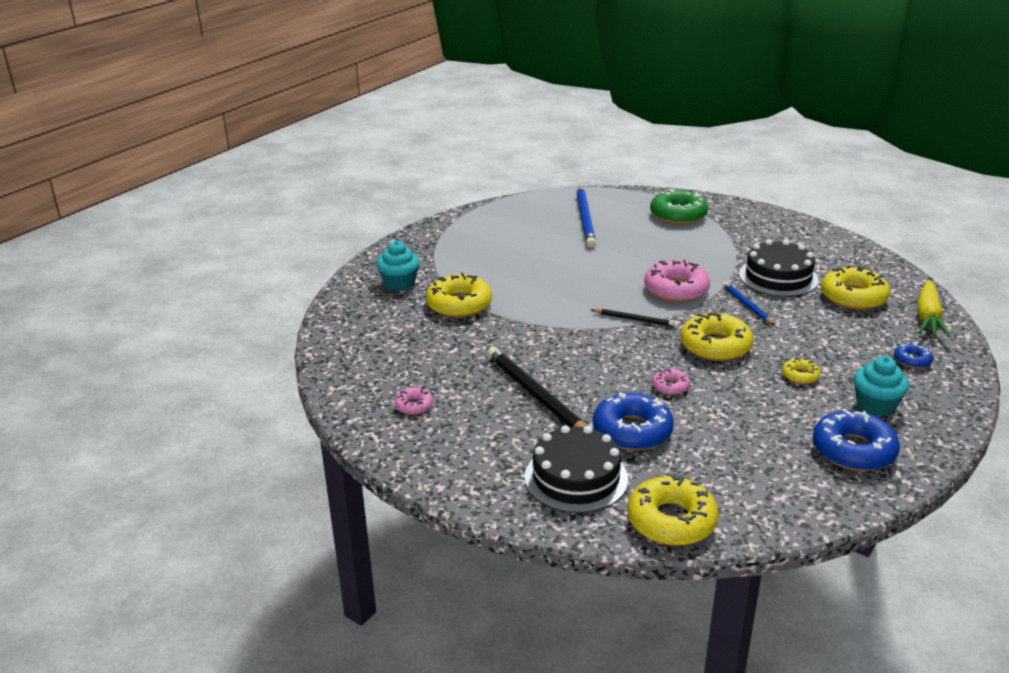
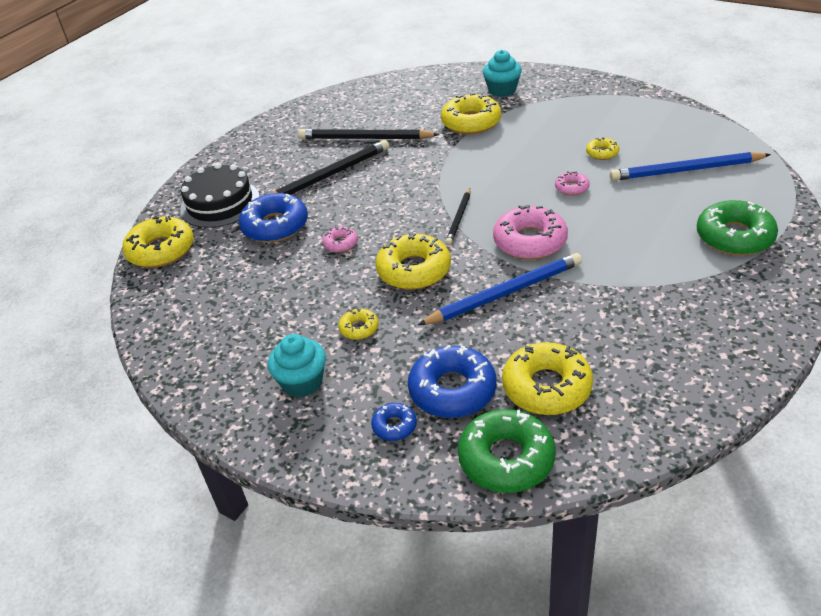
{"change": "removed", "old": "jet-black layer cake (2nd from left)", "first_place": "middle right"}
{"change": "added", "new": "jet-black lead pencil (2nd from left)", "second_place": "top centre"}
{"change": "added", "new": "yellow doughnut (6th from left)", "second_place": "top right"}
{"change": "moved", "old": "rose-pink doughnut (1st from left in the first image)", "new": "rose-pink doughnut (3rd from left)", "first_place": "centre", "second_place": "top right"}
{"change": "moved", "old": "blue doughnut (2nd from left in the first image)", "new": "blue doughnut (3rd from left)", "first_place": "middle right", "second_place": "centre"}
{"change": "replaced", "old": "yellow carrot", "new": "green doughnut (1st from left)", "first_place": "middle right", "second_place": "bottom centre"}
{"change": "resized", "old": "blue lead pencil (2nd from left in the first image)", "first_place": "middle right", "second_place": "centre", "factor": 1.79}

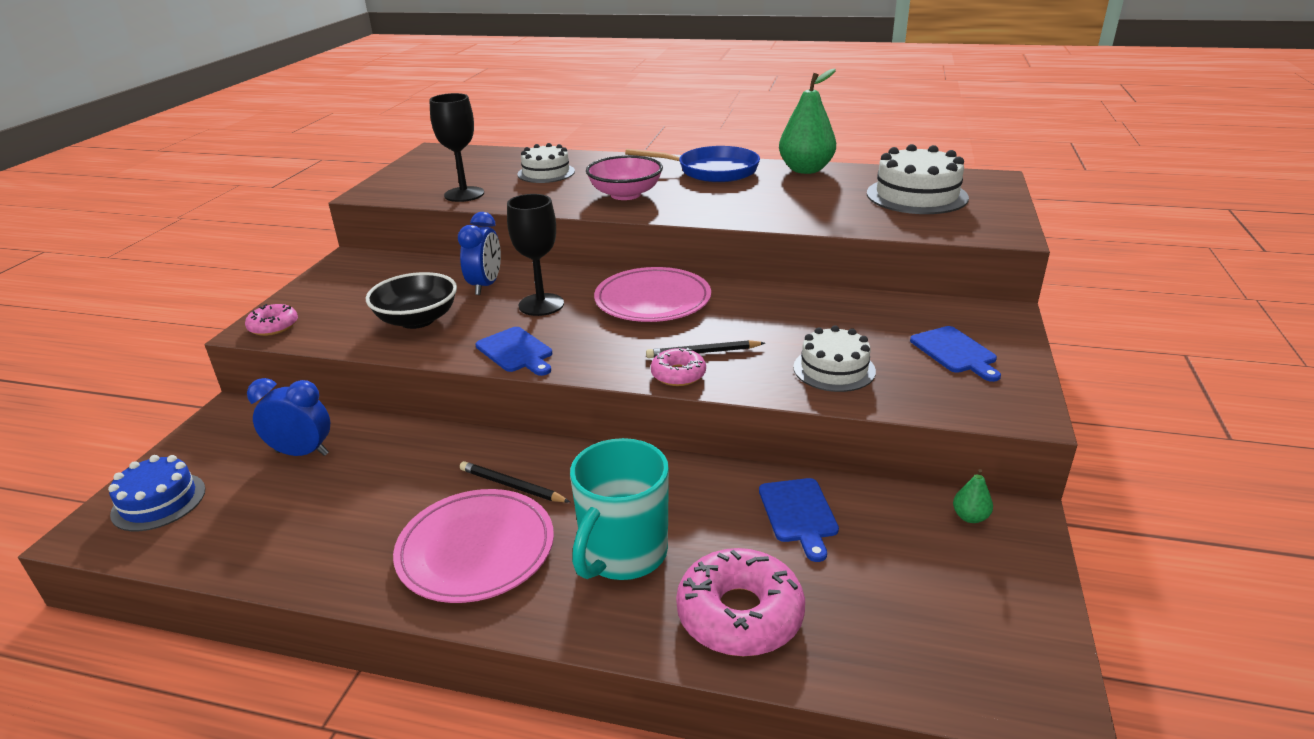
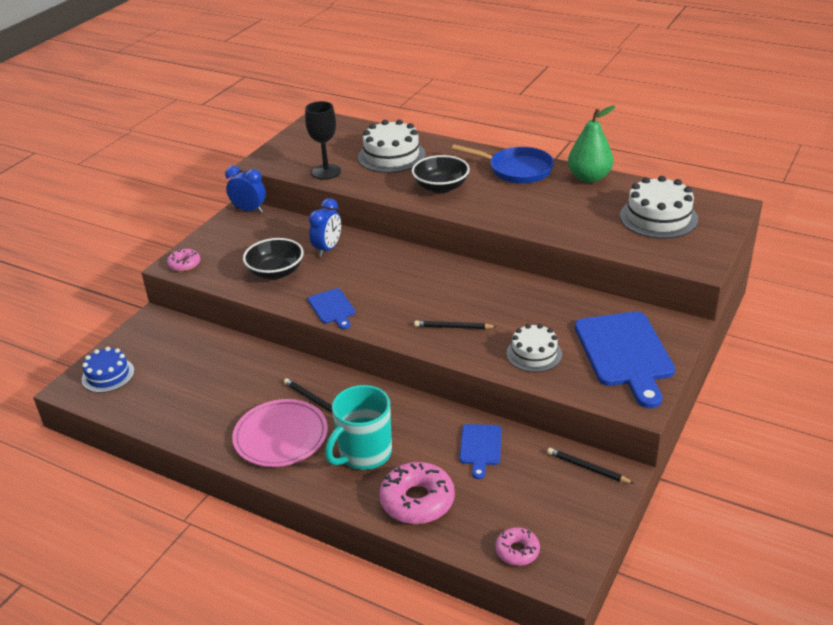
{"change": "removed", "old": "jet-black goblet (2nd from left)", "first_place": "centre"}
{"change": "removed", "old": "rose-pink plate (2nd from left)", "first_place": "centre"}
{"change": "moved", "old": "blue clock (1st from left)", "first_place": "middle left", "second_place": "top left"}
{"change": "moved", "old": "rose-pink doughnut (2nd from left in the first image)", "new": "rose-pink doughnut (3rd from left)", "first_place": "centre", "second_place": "bottom centre"}
{"change": "replaced", "old": "green pear fruit (2nd from left)", "new": "jet-black lead pencil (3rd from left)", "first_place": "bottom right", "second_place": "bottom right"}
{"change": "recoloured", "old": "rose-pink deep dish", "new": "jet-black deep dish (2nd from left)", "first_place": "top centre", "second_place": "top centre"}
{"change": "resized", "old": "snow-white layer cake (1st from left)", "first_place": "top centre", "second_place": "top centre", "factor": 1.54}
{"change": "resized", "old": "blue bread board (3rd from left)", "first_place": "middle right", "second_place": "middle right", "factor": 1.97}

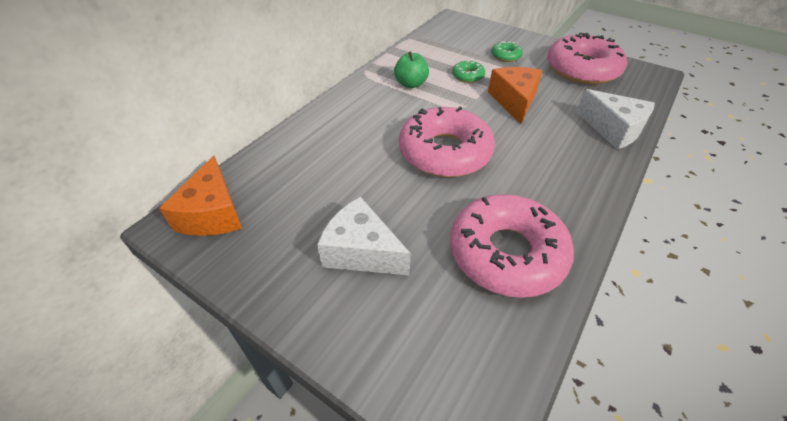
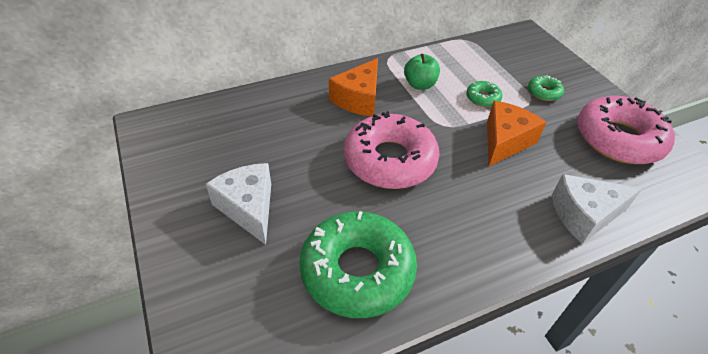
{"change": "moved", "old": "orange-coloured cheese wedge (1st from left)", "first_place": "middle left", "second_place": "top centre"}
{"change": "recoloured", "old": "rose-pink doughnut (2nd from left)", "new": "green doughnut (1st from left)", "first_place": "centre", "second_place": "bottom centre"}
{"change": "turned", "old": "snow-white cheese wedge (2nd from left)", "first_place": "top right", "second_place": "middle right", "degrees": 90}

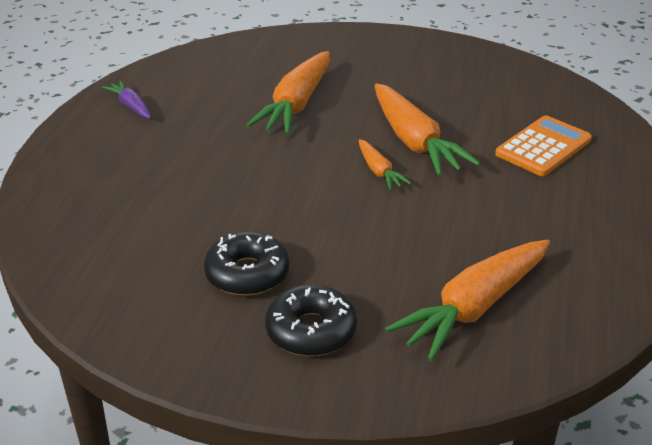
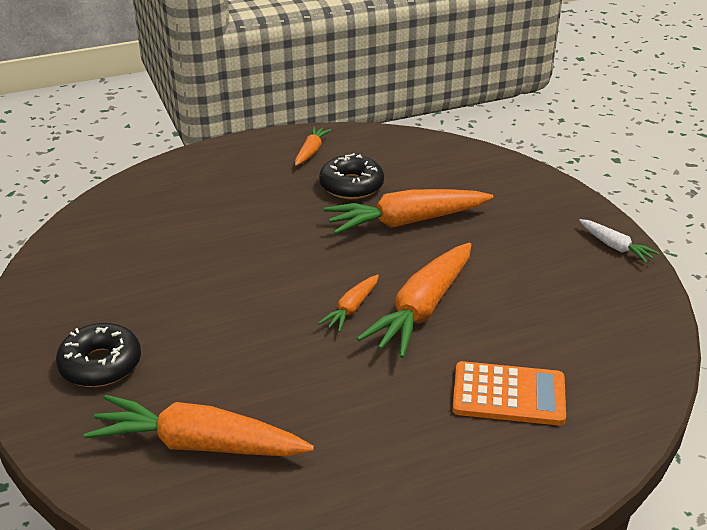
{"change": "added", "new": "snow-white carrot", "second_place": "middle right"}
{"change": "moved", "old": "jet-black doughnut (1st from left in the first image)", "new": "jet-black doughnut (2nd from left)", "first_place": "centre", "second_place": "top centre"}
{"change": "recoloured", "old": "violet carrot", "new": "orange-coloured carrot (2nd from left)", "first_place": "top left", "second_place": "top centre"}

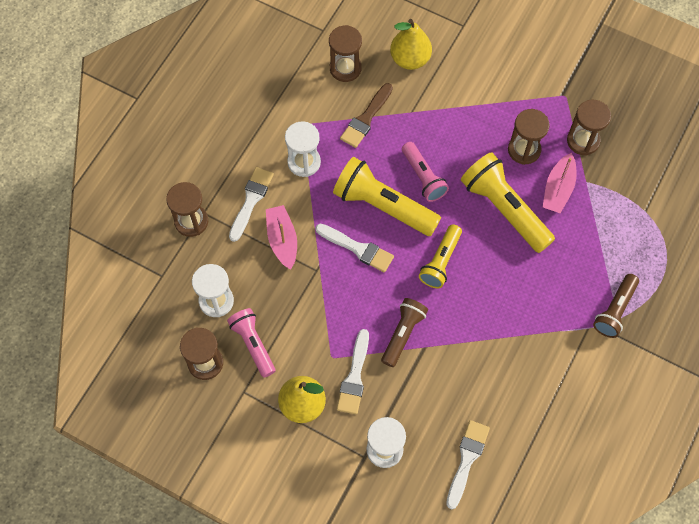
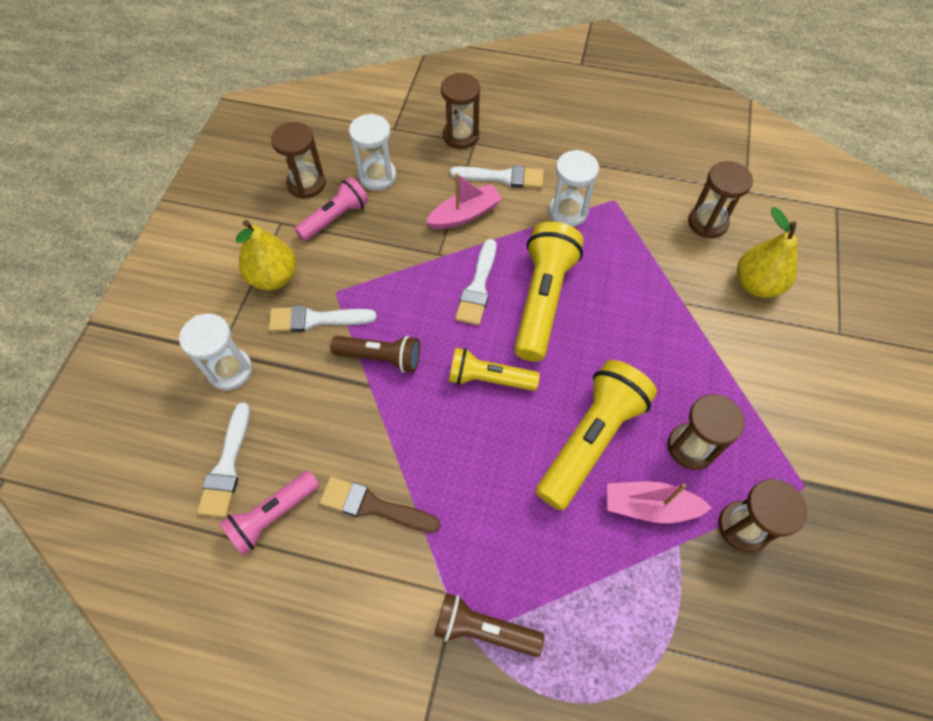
{"change": "moved", "old": "russet paintbrush", "first_place": "top centre", "second_place": "bottom centre"}
{"change": "moved", "old": "rose-pink flashlight (2nd from left in the first image)", "new": "rose-pink flashlight (1st from left)", "first_place": "top centre", "second_place": "bottom left"}
{"change": "turned", "old": "snow-white paintbrush (4th from left in the first image)", "first_place": "bottom right", "second_place": "middle left", "degrees": 90}

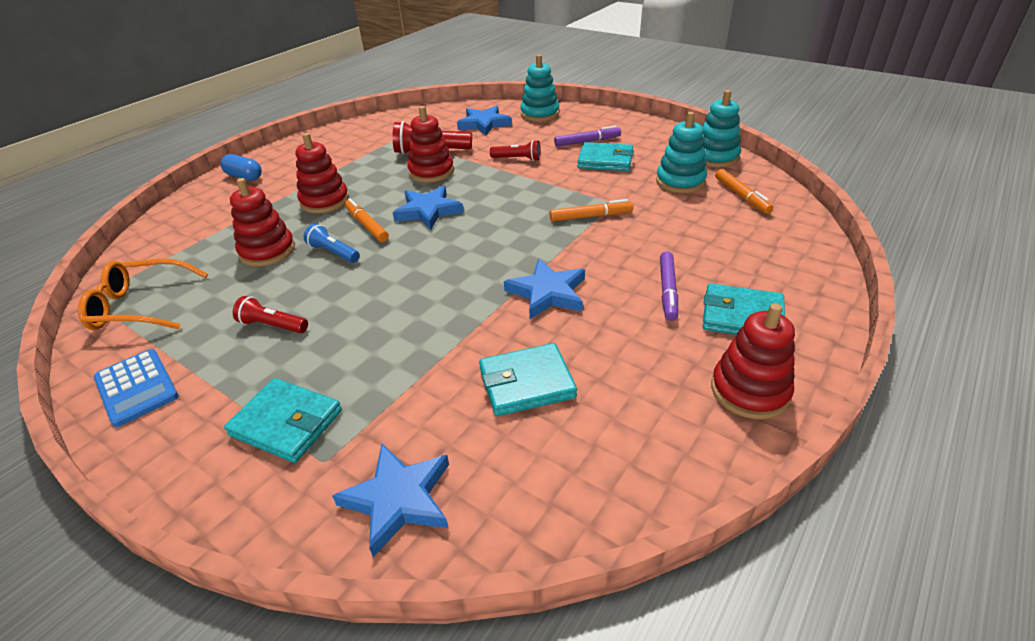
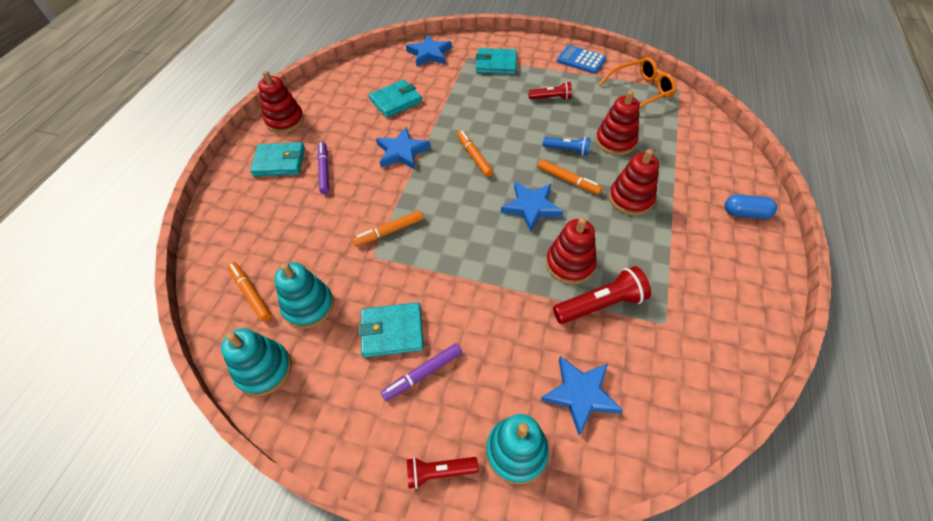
{"change": "added", "new": "orange-coloured marker pen (3rd from left)", "second_place": "top centre"}
{"change": "moved", "old": "red flashlight (3rd from left in the first image)", "new": "red flashlight (1st from left)", "first_place": "top centre", "second_place": "bottom centre"}

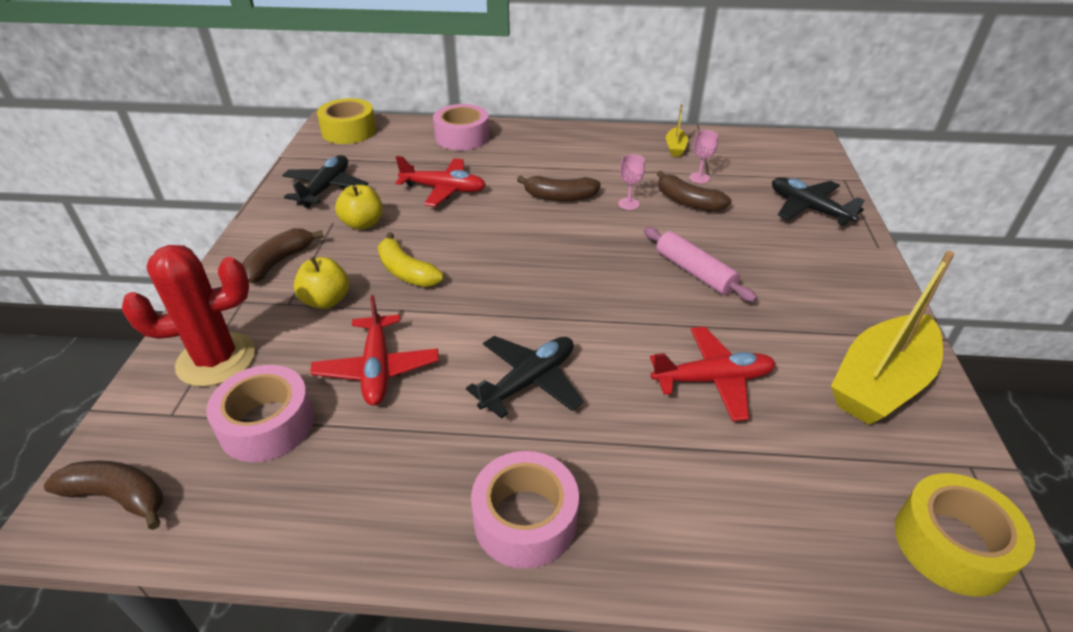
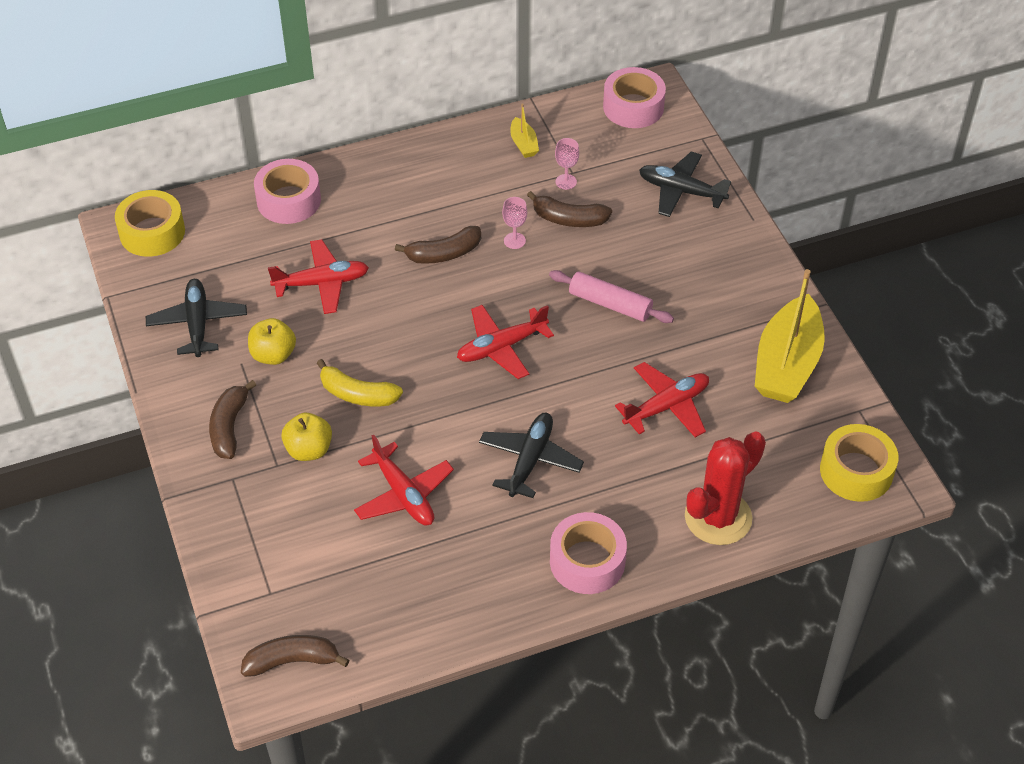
{"change": "added", "new": "red plane (3rd from left)", "second_place": "centre"}
{"change": "moved", "old": "red prickly plant", "first_place": "middle left", "second_place": "middle right"}
{"change": "moved", "old": "rose-pink roll of tape (1st from left in the first image)", "new": "rose-pink roll of tape (3rd from left)", "first_place": "middle left", "second_place": "top centre"}

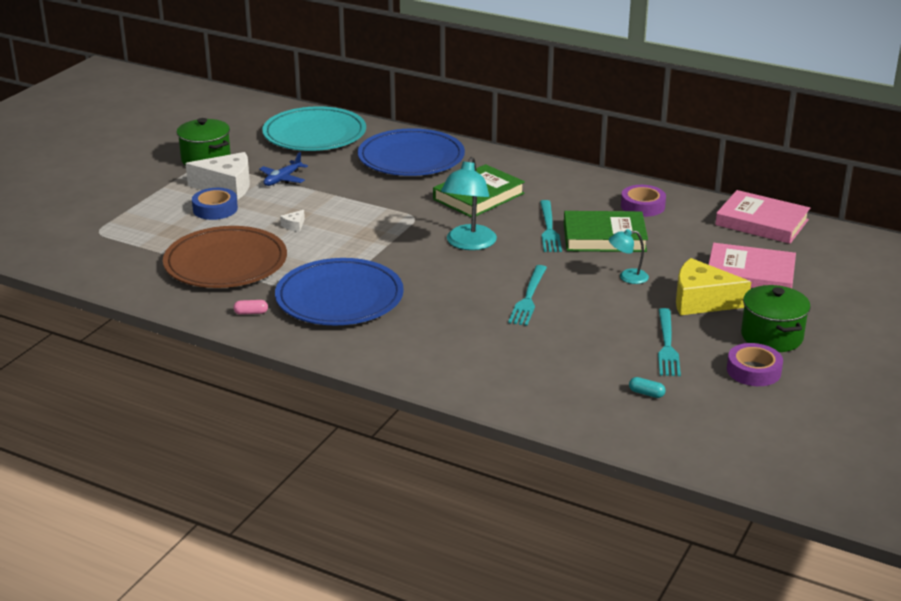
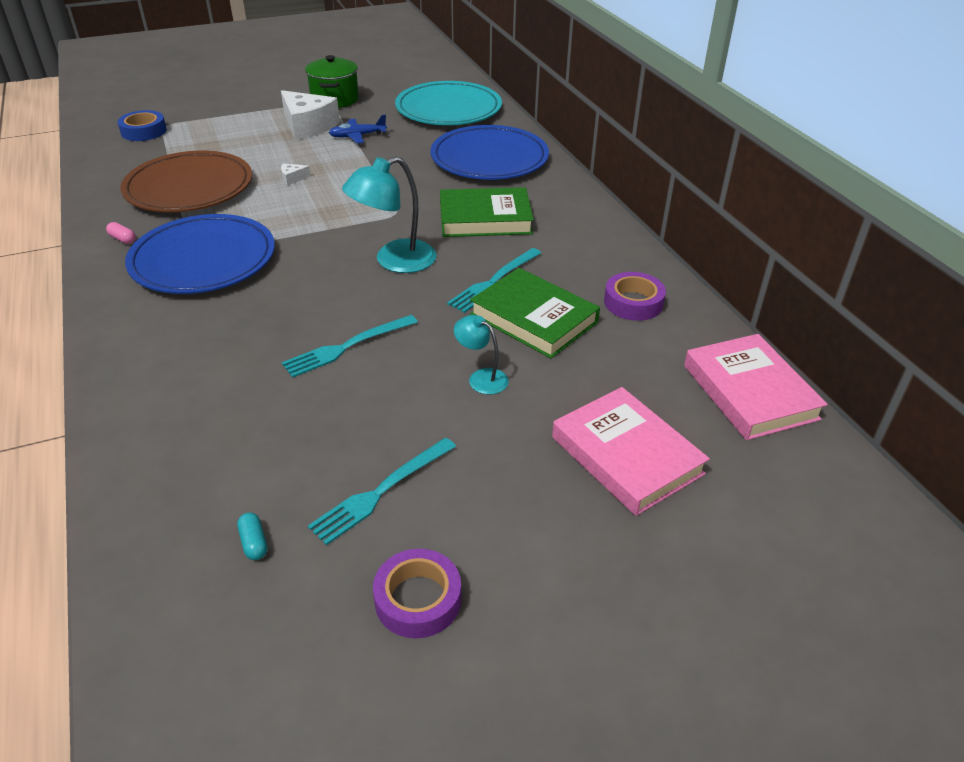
{"change": "removed", "old": "yellow cheese wedge", "first_place": "middle right"}
{"change": "removed", "old": "green stockpot (2nd from left)", "first_place": "middle right"}
{"change": "moved", "old": "blue roll of tape", "first_place": "middle left", "second_place": "top left"}

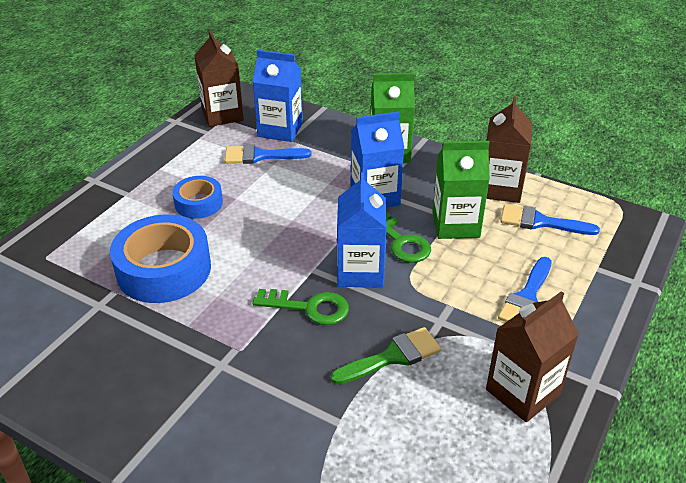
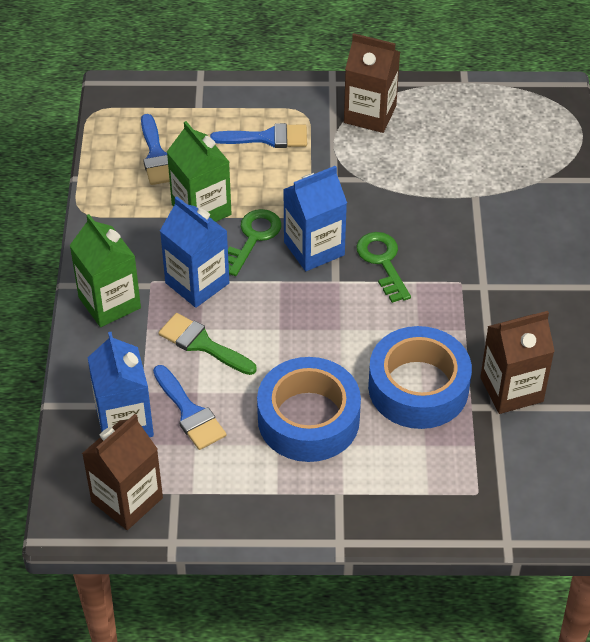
{"change": "moved", "old": "green paintbrush", "first_place": "bottom centre", "second_place": "centre"}
{"change": "moved", "old": "russet carton (2nd from left in the first image)", "new": "russet carton (3rd from left)", "first_place": "top right", "second_place": "middle right"}
{"change": "resized", "old": "blue roll of tape (2nd from left in the first image)", "first_place": "middle left", "second_place": "centre", "factor": 1.78}

